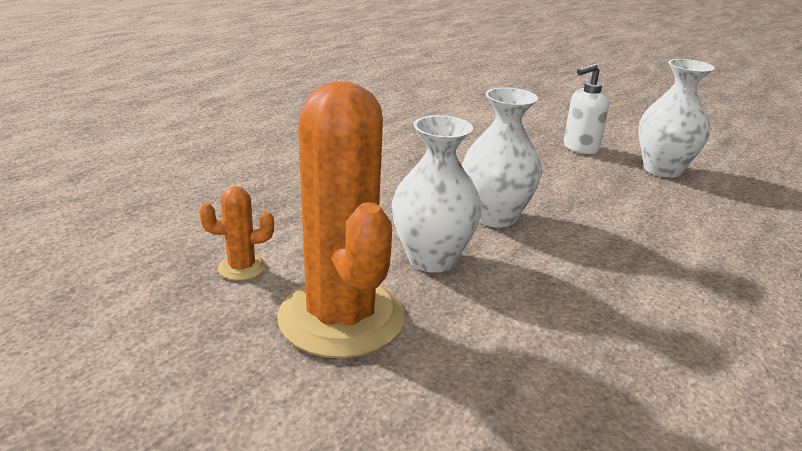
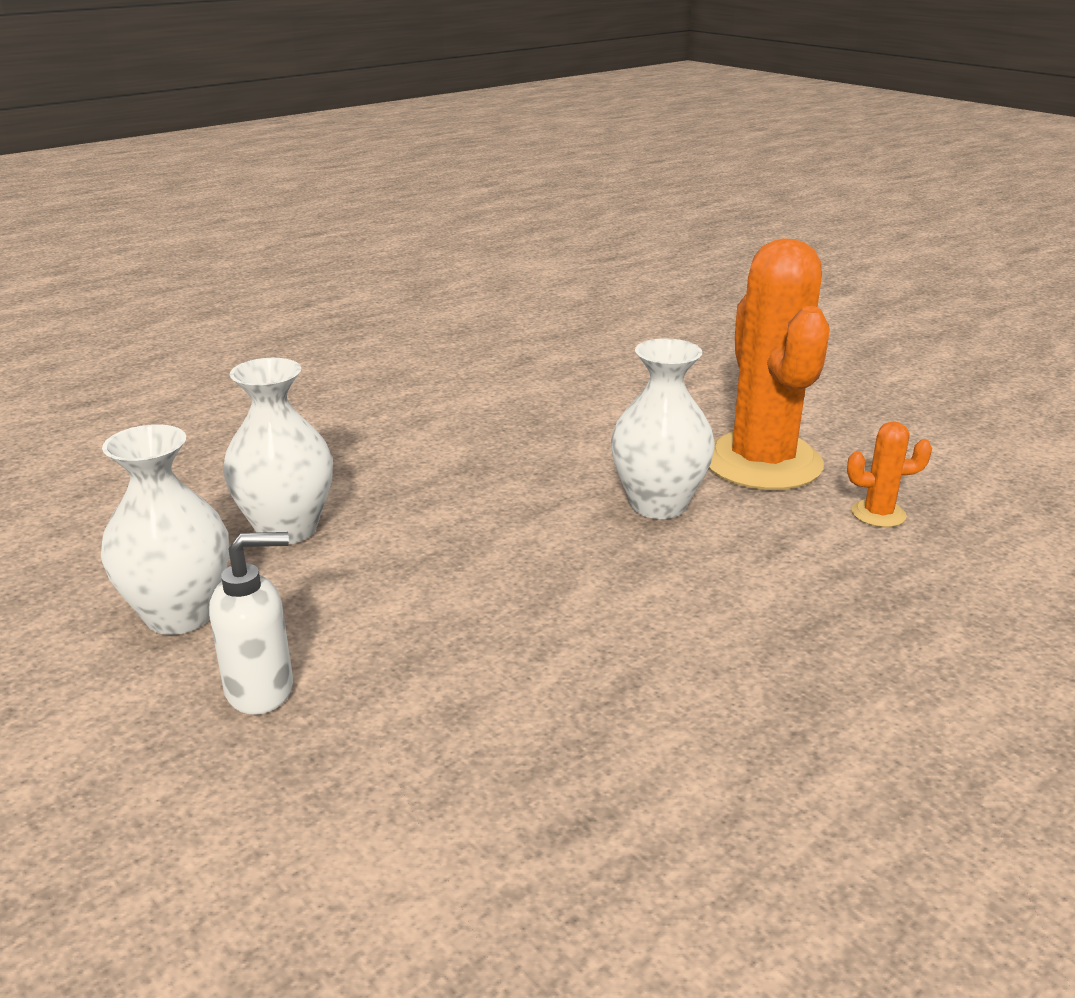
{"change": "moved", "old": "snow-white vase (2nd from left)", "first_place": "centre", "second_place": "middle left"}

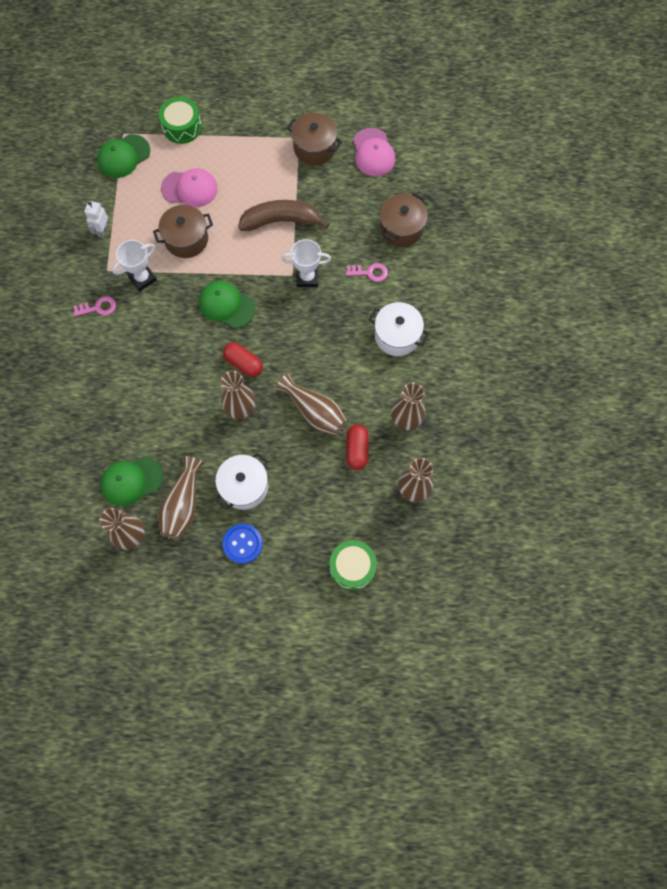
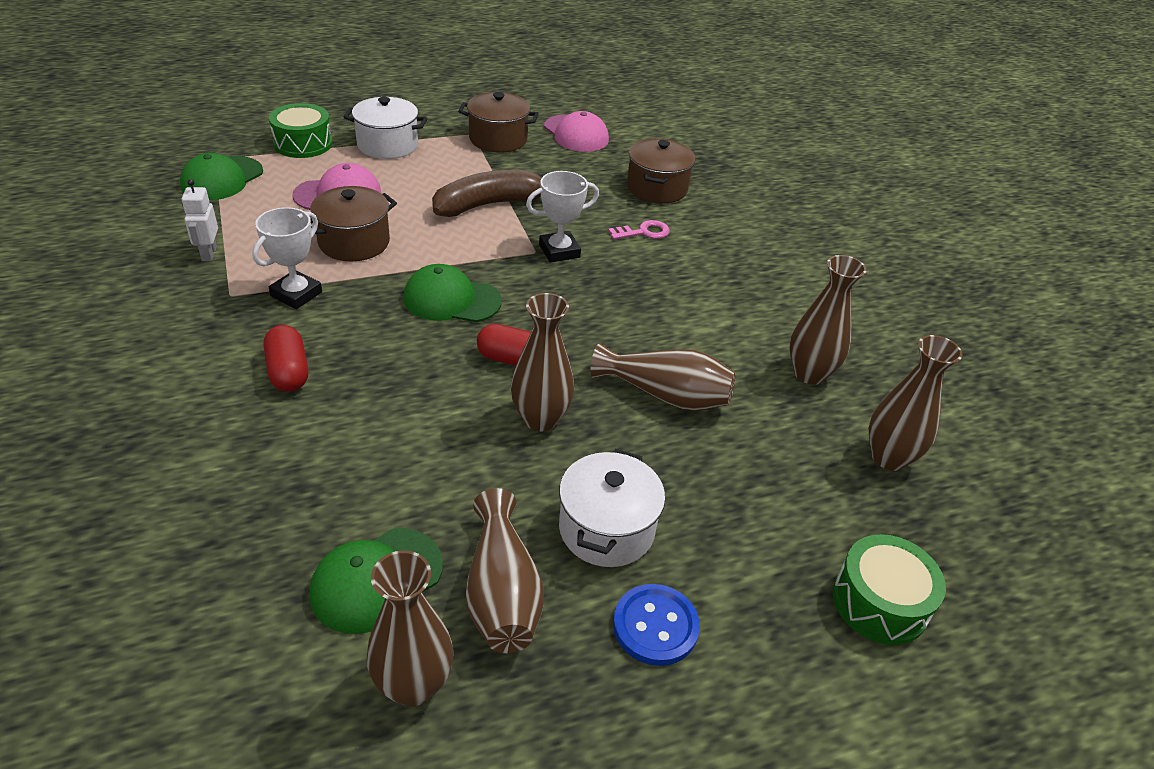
{"change": "removed", "old": "rose-pink key (1st from left)", "first_place": "middle left"}
{"change": "moved", "old": "red capsule (2nd from left in the first image)", "new": "red capsule (1st from left)", "first_place": "centre", "second_place": "middle left"}
{"change": "moved", "old": "snow-white stockpot (2nd from left in the first image)", "new": "snow-white stockpot (1st from left)", "first_place": "centre", "second_place": "top centre"}

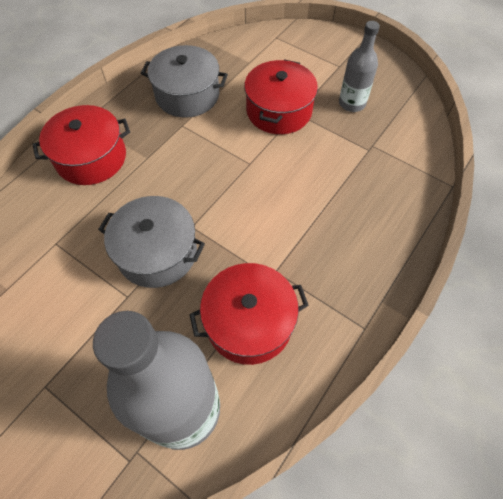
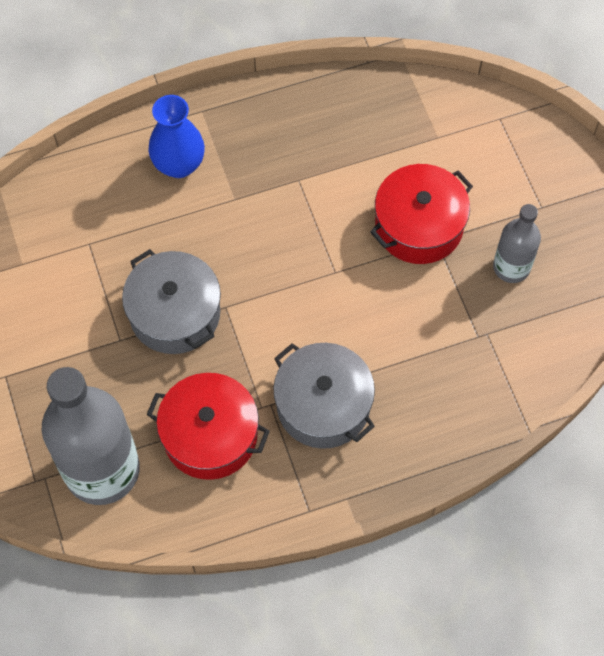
{"change": "moved", "old": "gray stockpot (2nd from left)", "first_place": "top centre", "second_place": "centre"}
{"change": "replaced", "old": "red stockpot (1st from left)", "new": "blue vase", "first_place": "top left", "second_place": "top left"}

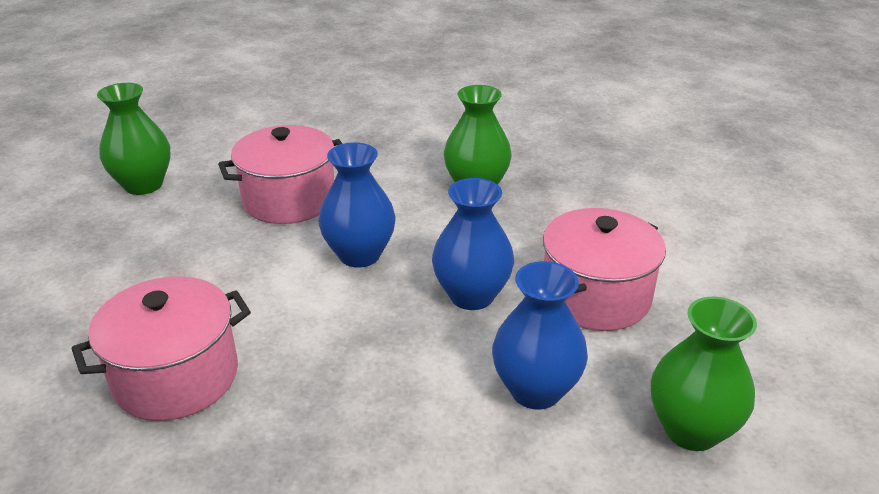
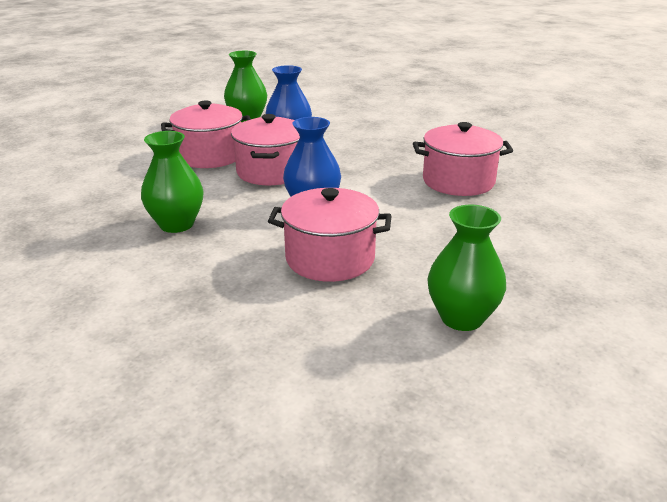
{"change": "replaced", "old": "blue vase (2nd from left)", "new": "rose-pink stockpot (2nd from left)", "first_place": "centre", "second_place": "top centre"}

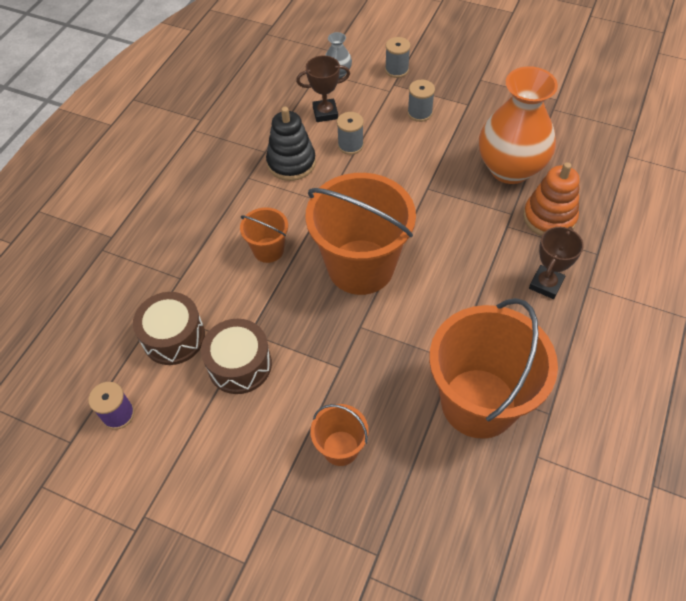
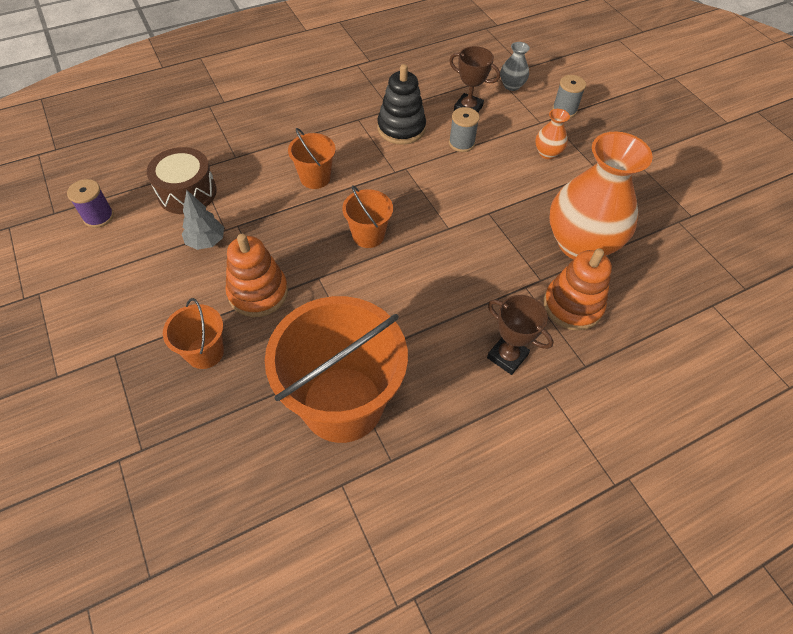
{"change": "added", "new": "orange-coloured ring stacker (1st from left)", "second_place": "middle left"}
{"change": "replaced", "old": "russet drum (2nd from left)", "new": "gray tree", "first_place": "centre", "second_place": "middle left"}
{"change": "replaced", "old": "gray bobbin (3rd from left)", "new": "orange-coloured vase (1st from left)", "first_place": "top centre", "second_place": "top right"}
{"change": "turned", "old": "russet prize cup (2nd from left)", "first_place": "middle right", "second_place": "centre", "degrees": 60}
{"change": "resized", "old": "orange-coloured bucket (3rd from left in the first image)", "first_place": "centre", "second_place": "centre", "factor": 0.47}

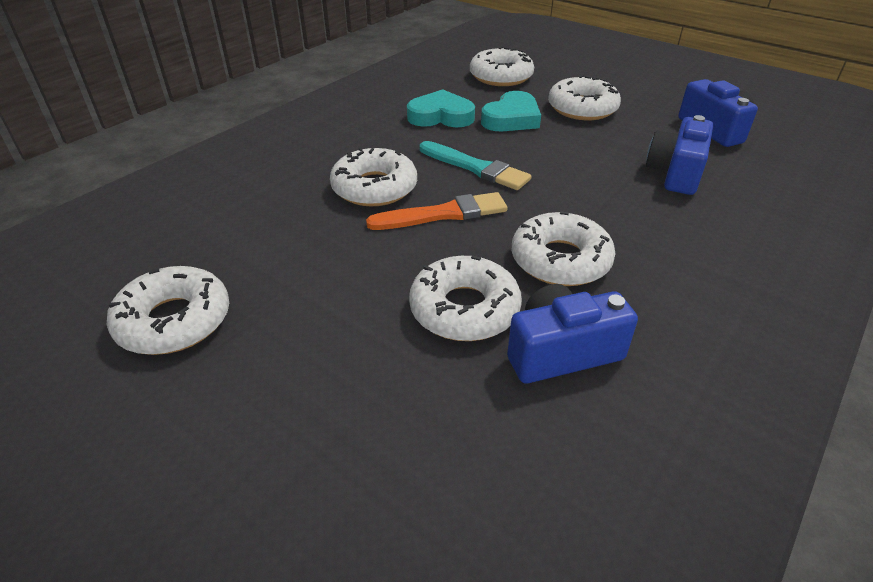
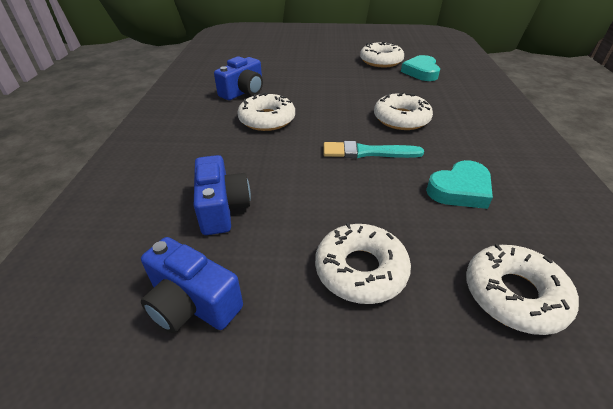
{"change": "removed", "old": "orange-coloured paintbrush", "first_place": "centre"}
{"change": "removed", "old": "snow-white doughnut (3rd from left)", "first_place": "centre"}
{"change": "moved", "old": "turquoise love heart (2nd from left in the first image)", "new": "turquoise love heart (1st from left)", "first_place": "top centre", "second_place": "top right"}

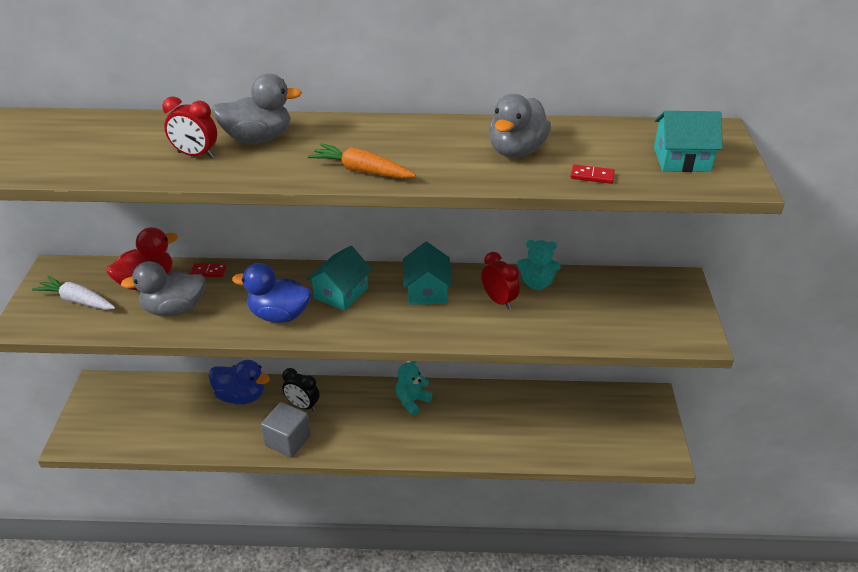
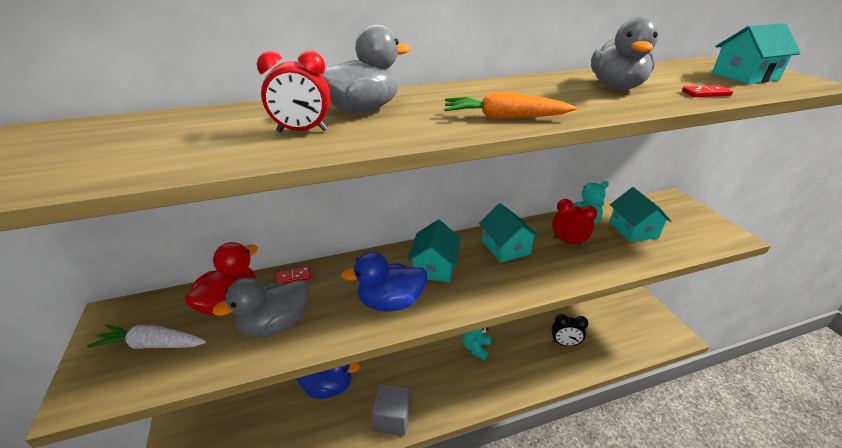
{"change": "added", "new": "turquoise cottage (3rd from left)", "second_place": "middle right"}
{"change": "moved", "old": "jet-black clock", "first_place": "bottom centre", "second_place": "bottom right"}

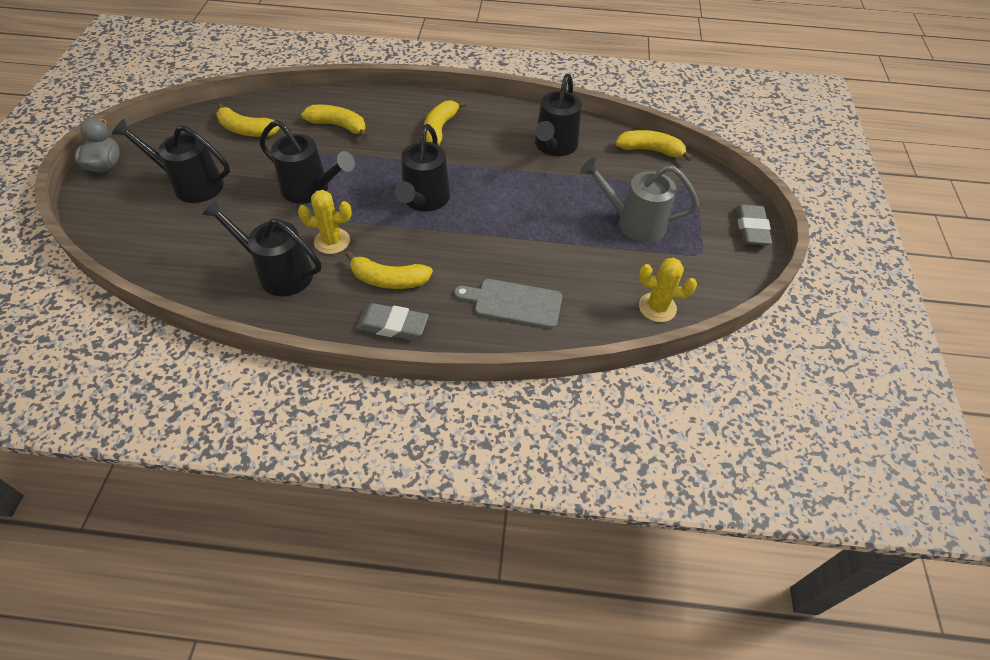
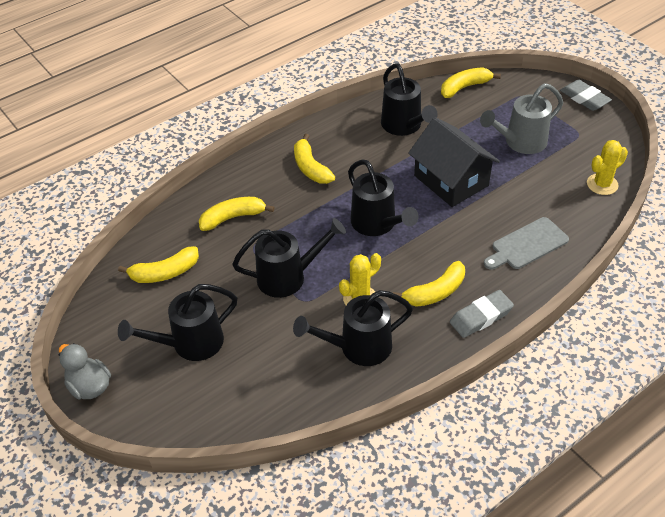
{"change": "added", "new": "jet-black cottage", "second_place": "top right"}

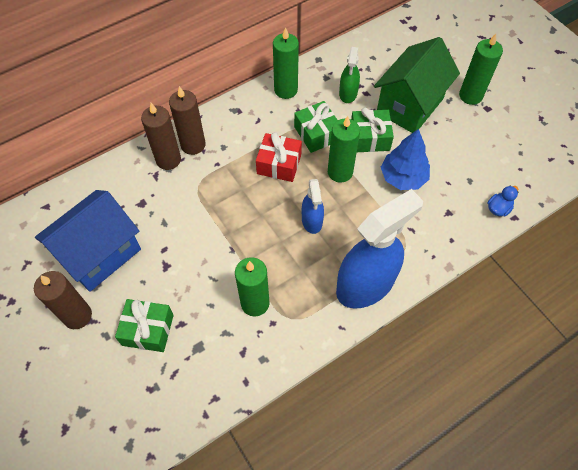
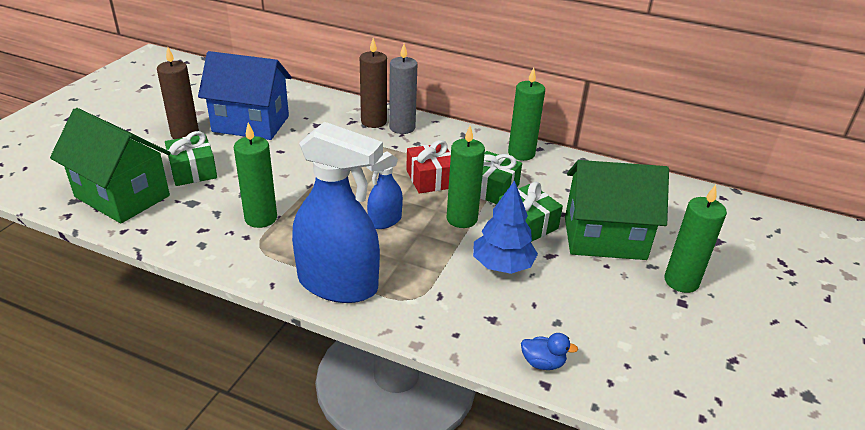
{"change": "removed", "old": "green sprayer", "first_place": "top centre"}
{"change": "added", "new": "green cottage (1st from left)", "second_place": "middle left"}
{"change": "recoloured", "old": "russet wax candle (3rd from left)", "new": "gray wax candle", "first_place": "top left", "second_place": "top centre"}

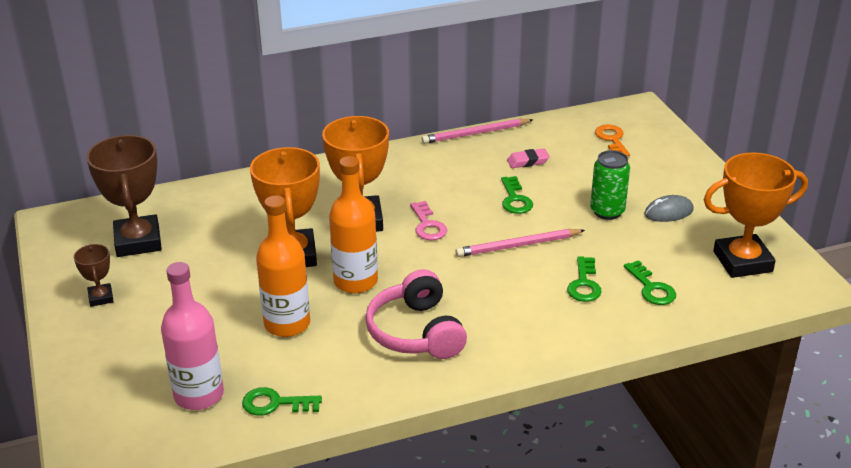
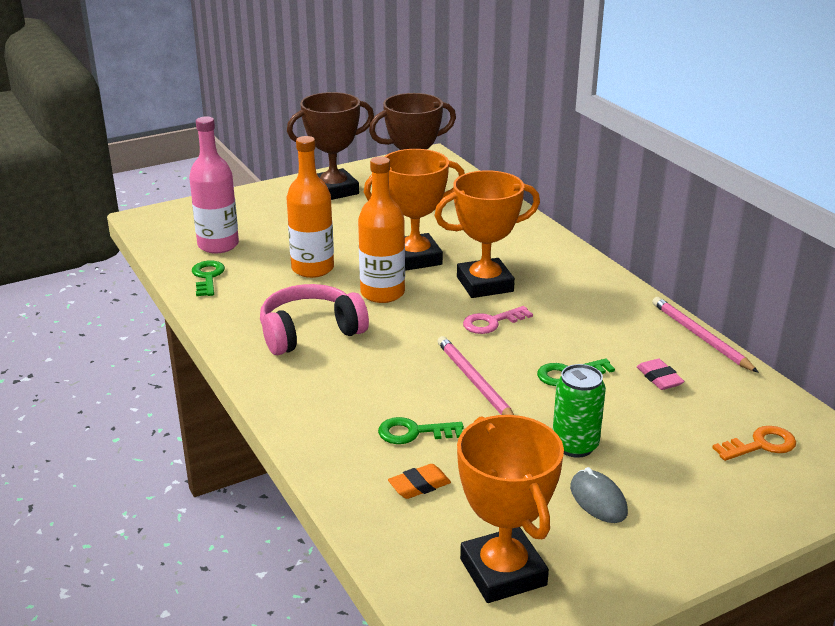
{"change": "replaced", "old": "green key (4th from left)", "new": "orange-coloured gum eraser", "first_place": "middle right", "second_place": "bottom centre"}
{"change": "resized", "old": "russet prize cup (1st from left)", "first_place": "middle left", "second_place": "top centre", "factor": 2.04}

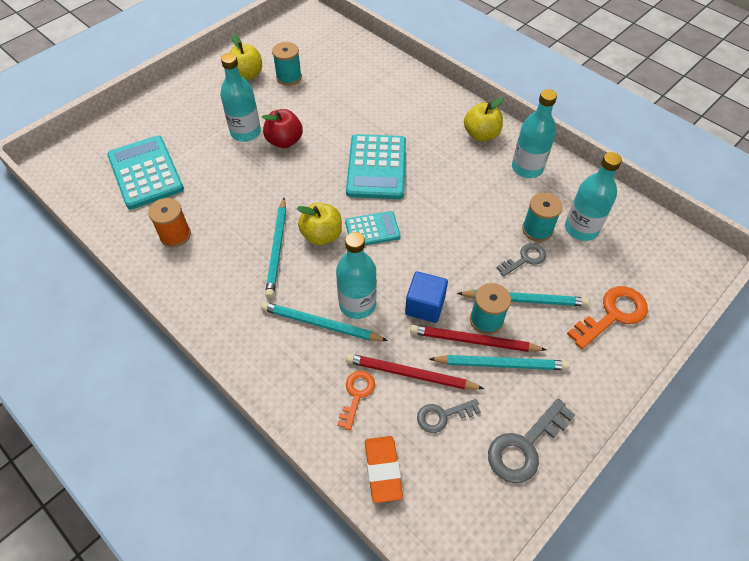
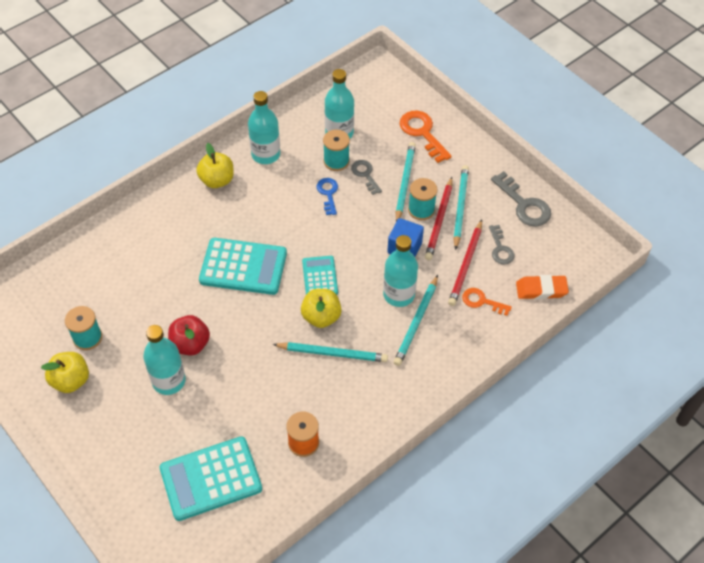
{"change": "added", "new": "blue key", "second_place": "centre"}

